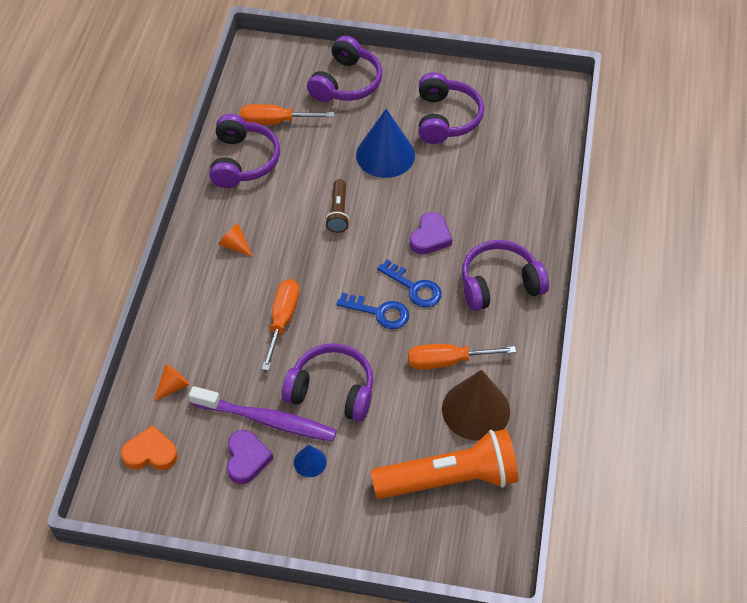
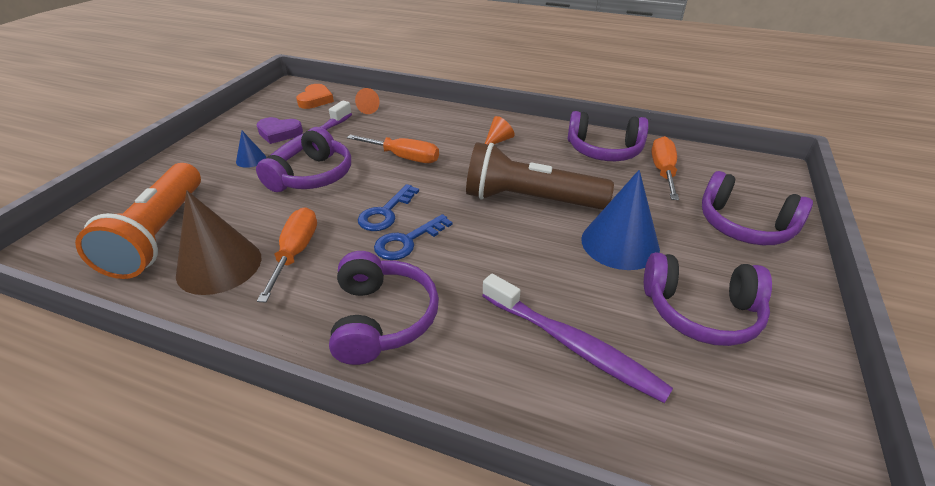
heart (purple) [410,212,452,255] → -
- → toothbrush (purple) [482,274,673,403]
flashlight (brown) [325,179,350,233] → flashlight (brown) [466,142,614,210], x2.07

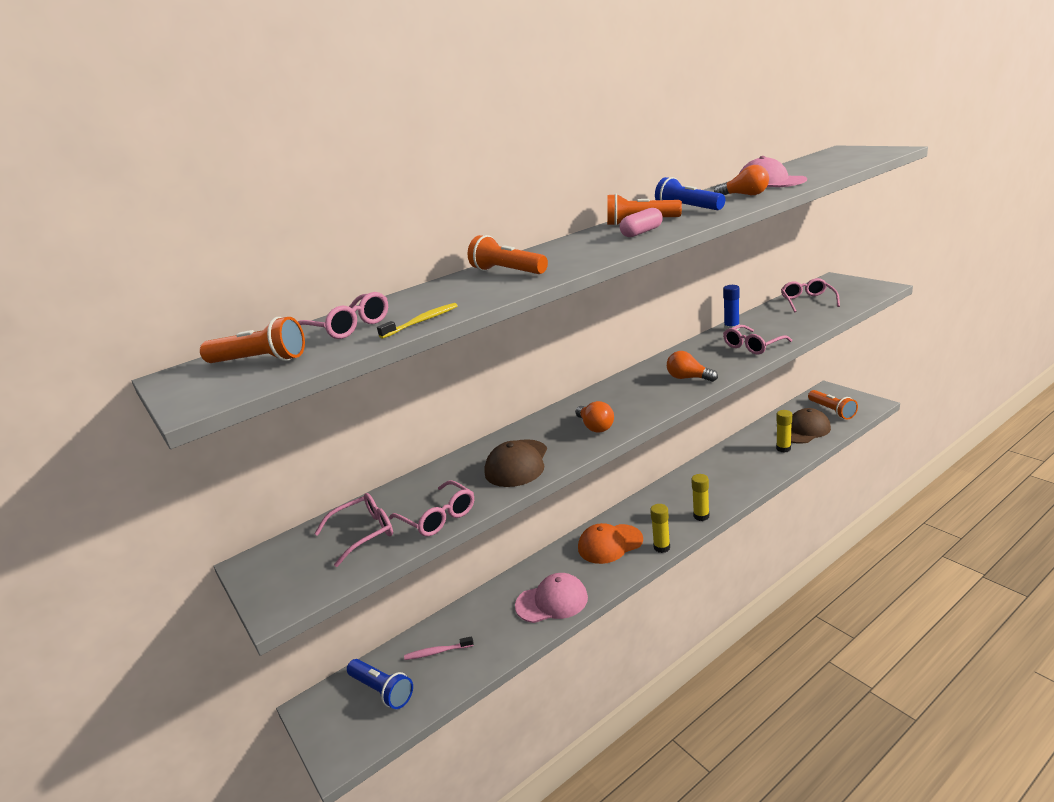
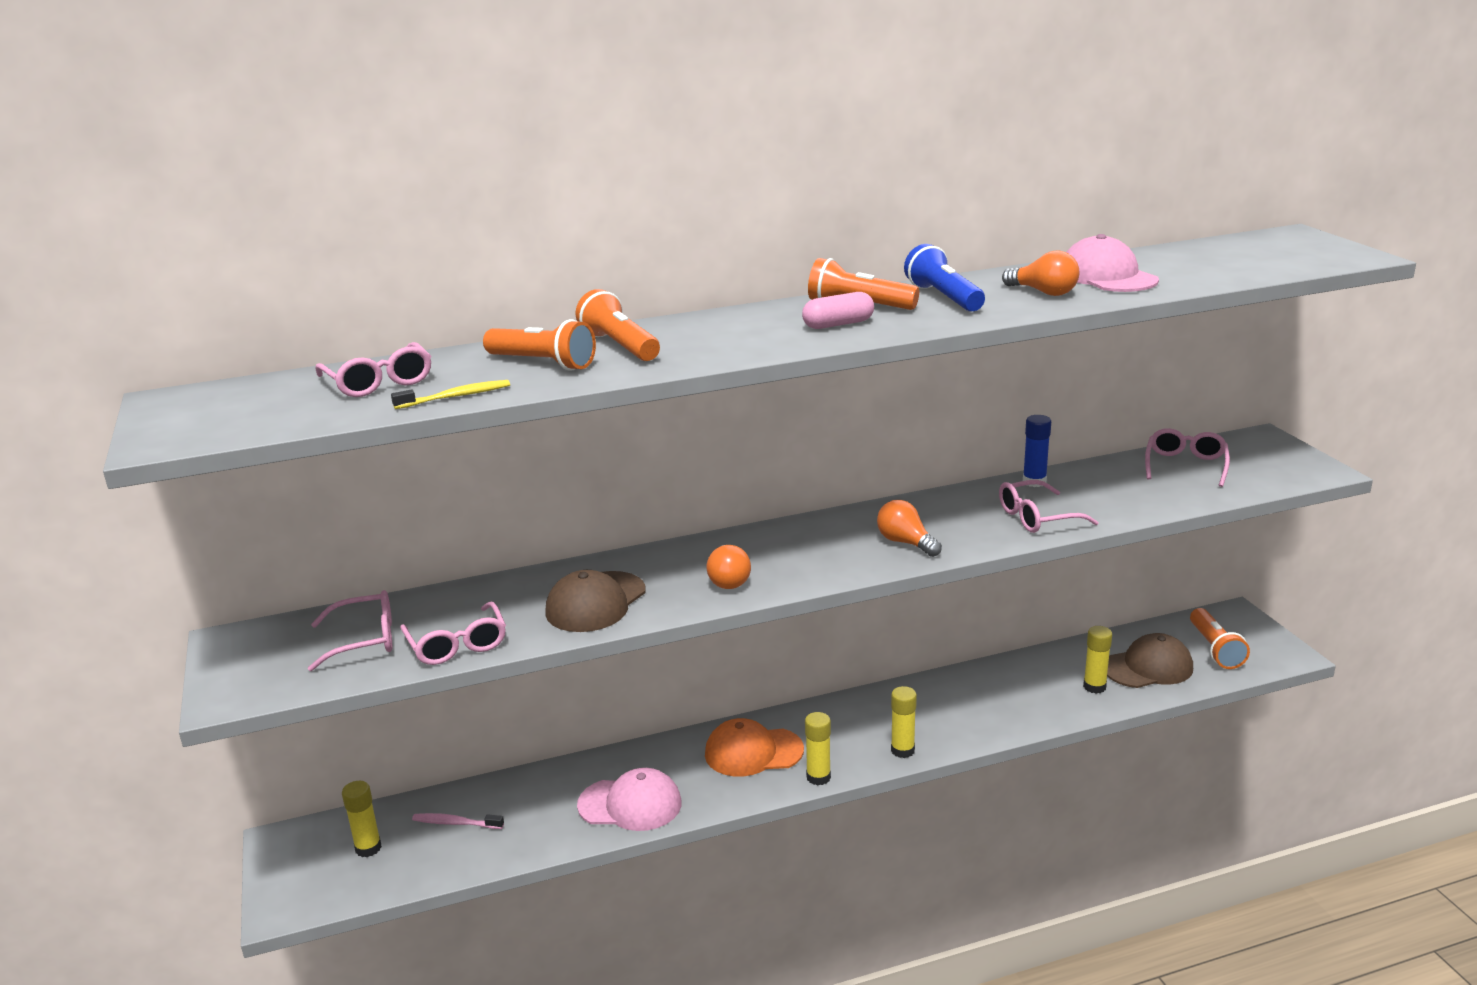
flashlight (orange) [200,317,305,363] → flashlight (orange) [483,319,596,371], shifted
flashlight (blue) [347,659,413,709] → glue stick (yellow) [342,781,382,857]

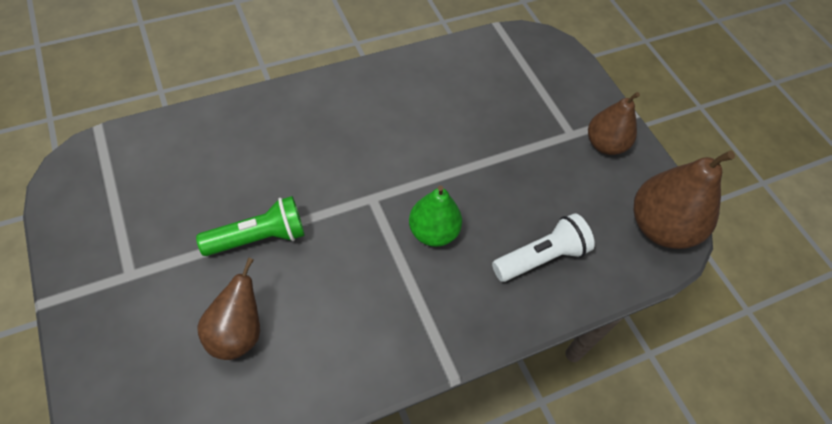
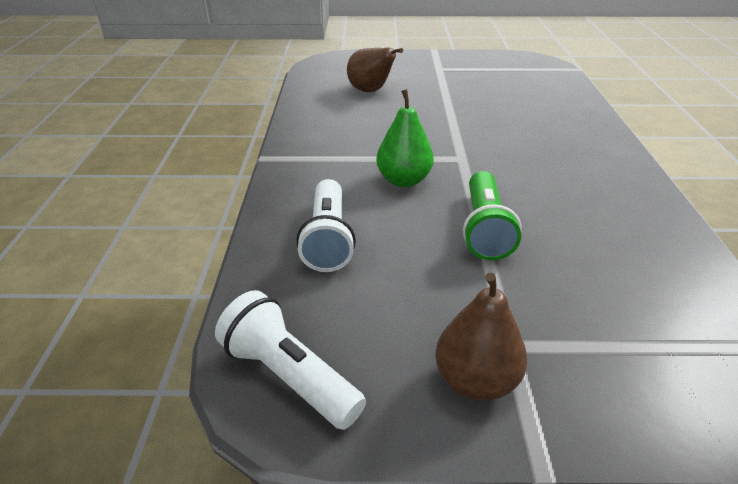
flashlight (green) [196,196,305,256] → flashlight (green) [463,171,521,260], shifted
pear (brown) [633,150,735,249] → flashlight (white) [215,290,366,430]

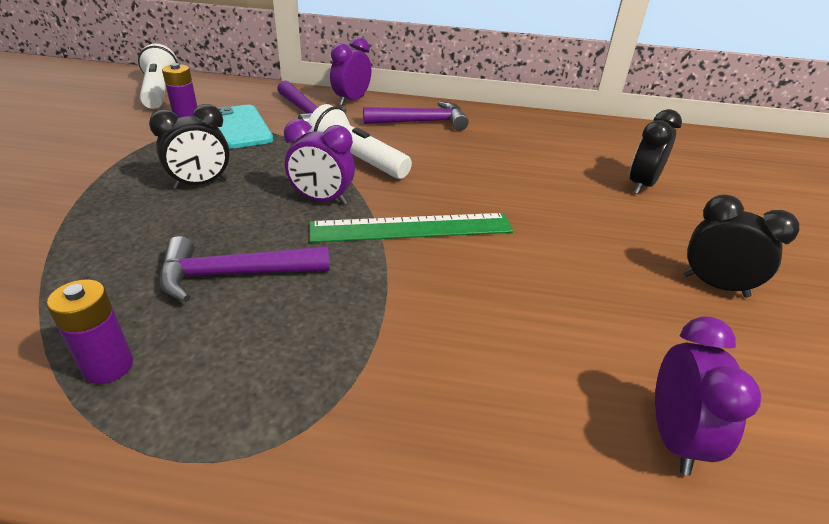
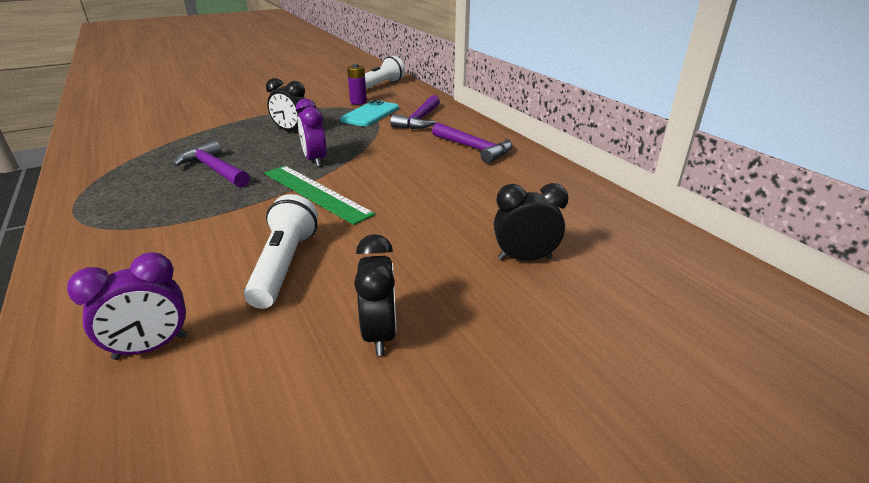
battery (purple) [47,279,133,384] → -
clock (purple) [330,37,371,106] → -
flashlight (white) [307,104,412,179] → flashlight (white) [244,194,318,309], shifted

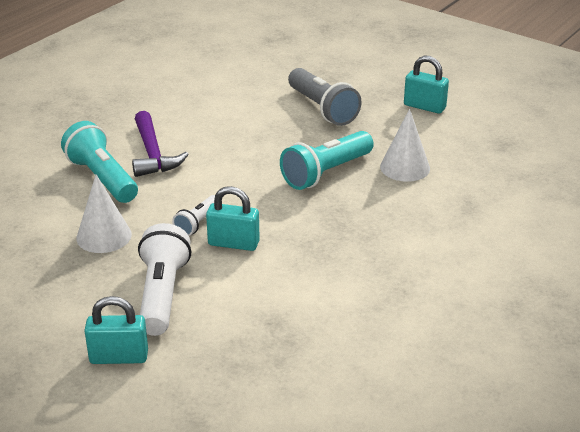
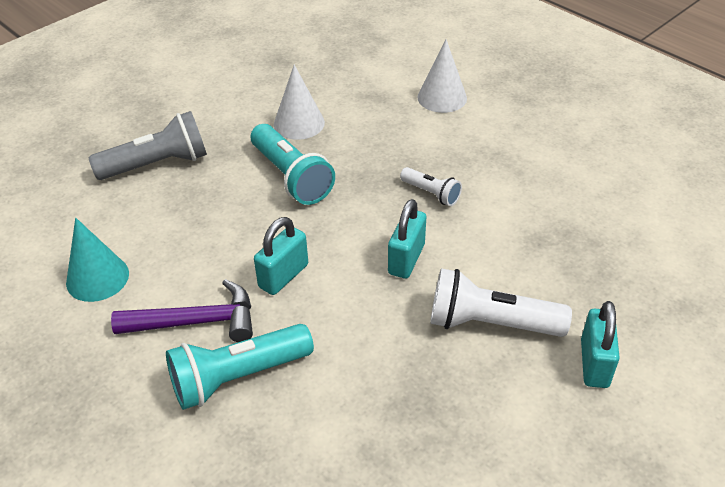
- → cone (turquoise) [66,218,129,302]
cone (white) [76,175,132,253] → cone (white) [417,39,467,113], shifted
flashlight (white) [172,195,215,236] → flashlight (white) [400,167,462,206], shifted
padlock (turquoise) [404,56,449,114] → padlock (turquoise) [254,217,308,295], shifted

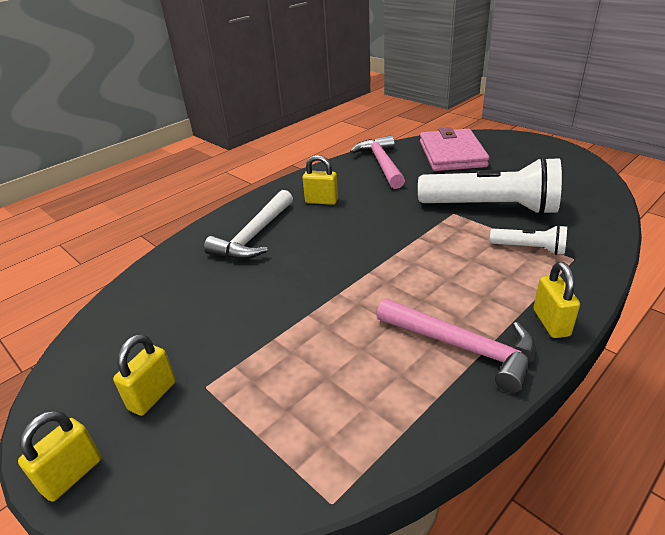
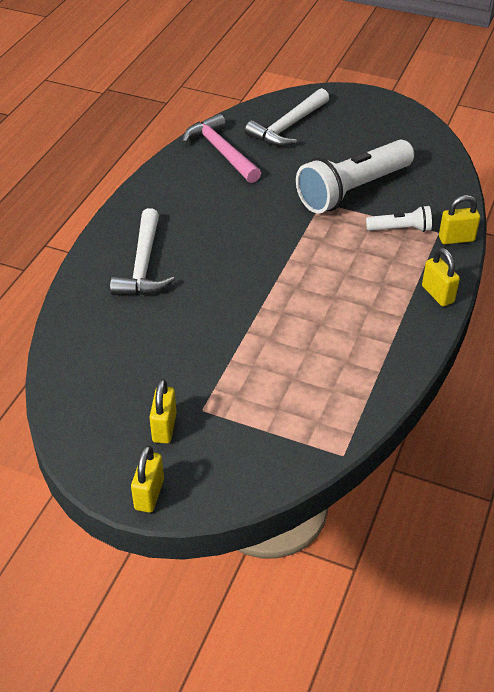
hammer (pink) [377,298,535,393] → -
padlock (yellow) [302,155,338,205] → padlock (yellow) [439,195,480,244], shifted
wallet (pink) [420,127,489,171] → hammer (white) [245,88,329,146]
flashlight (white) [418,157,562,215] → flashlight (white) [296,140,414,213], 150 degrees clockwise

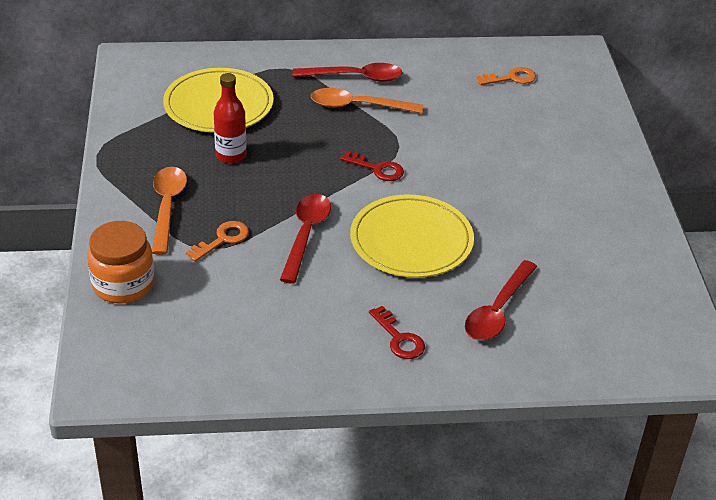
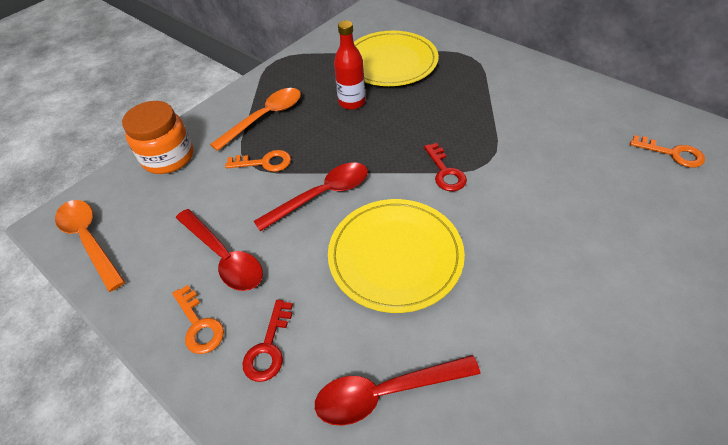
- → key (orange) [172,285,224,354]
spoon (red) [293,63,403,82] → spoon (red) [176,209,263,291], shifted
spoon (orange) [311,88,423,113] → spoon (orange) [55,200,125,292], shifted

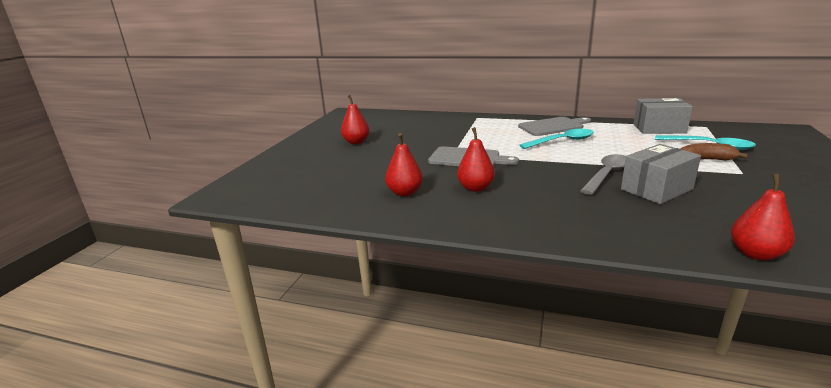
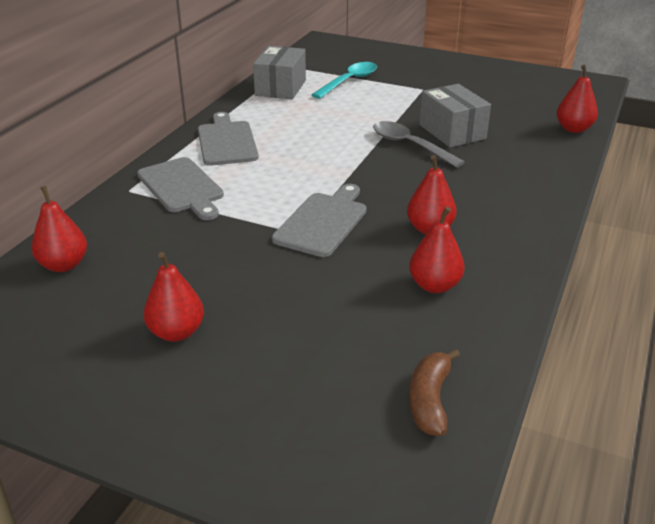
spoon (turquoise) [519,129,594,149] → -
- → pear (red) [31,186,87,272]
- → cutting board (grey) [137,157,224,220]
banana (brown) [680,143,748,161] → banana (brown) [409,349,460,436], shifted

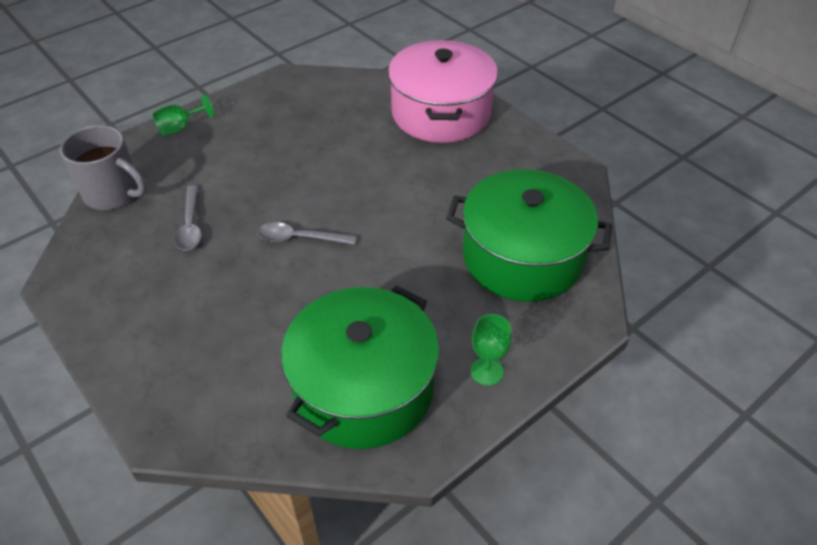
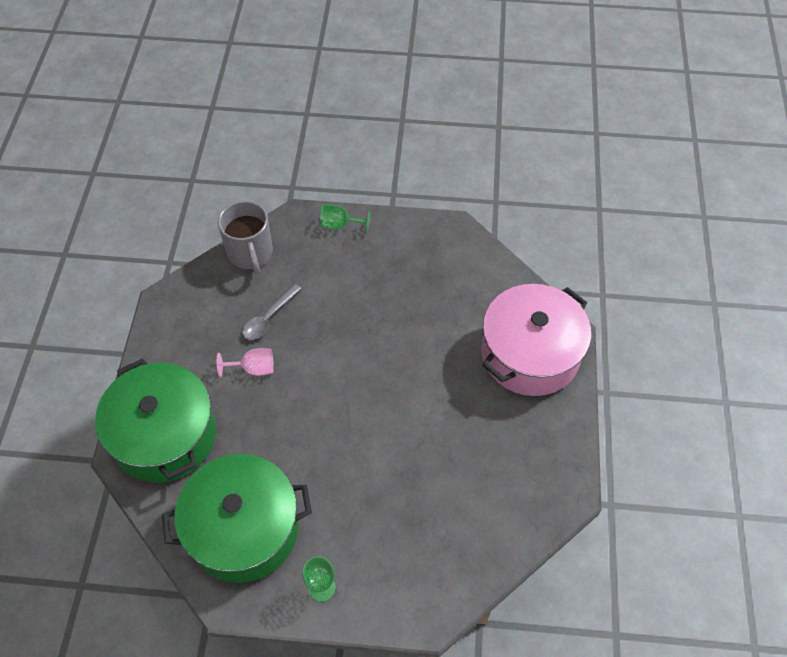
spoon (grey) [258,222,356,245] → -
- → goblet (pink) [217,348,274,377]
pot (green) [446,169,612,302] → pot (green) [95,359,216,482], shifted

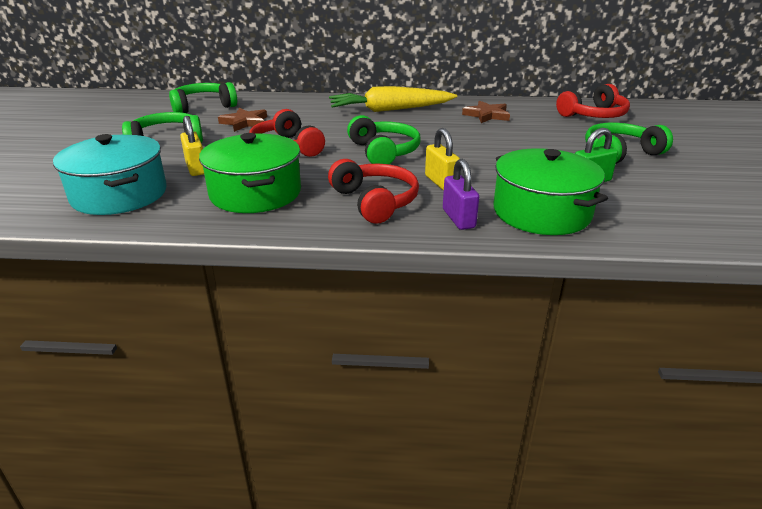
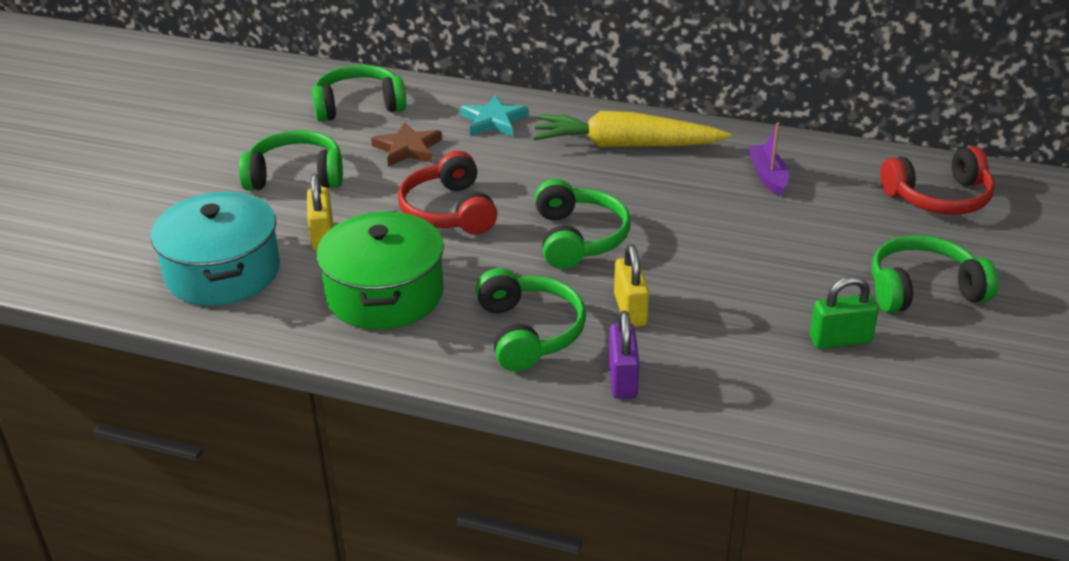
pot (green) [493,148,608,235] → -
- → star (turquoise) [460,95,528,136]
star (brown) [462,100,510,123] → boat (purple) [748,122,789,196]
headphones (red) [328,159,419,224] → headphones (green) [476,268,586,371]

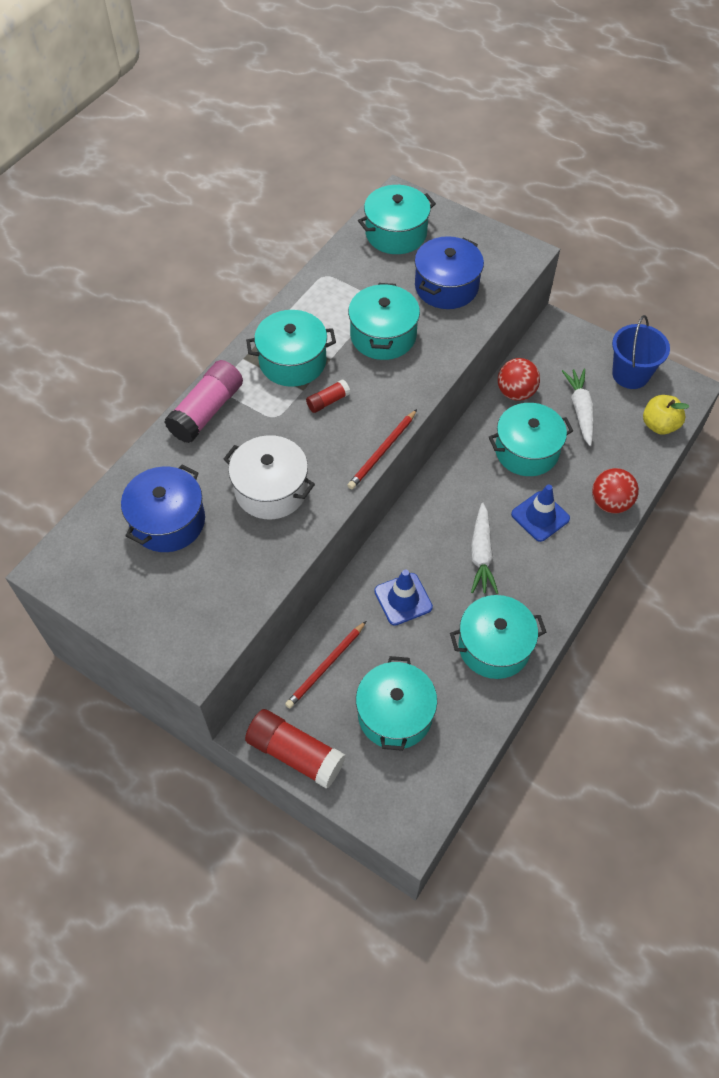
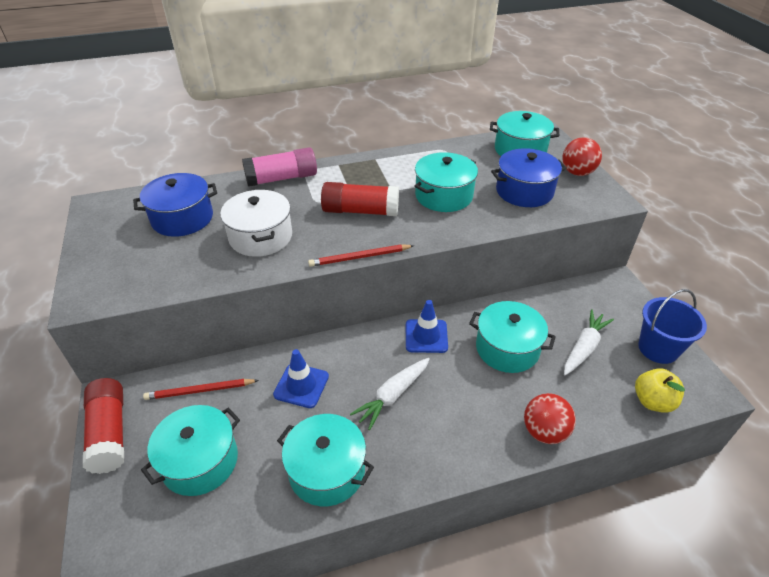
pot (turquoise) [246,310,336,387] → -
ball (red) [498,358,540,401] → ball (red) [562,137,602,176], shifted
traffic cone (blue) [511,484,570,542] → traffic cone (blue) [406,300,448,353], shifted
glue stick (red) [306,380,350,413] → glue stick (red) [321,182,399,216], x2.01

